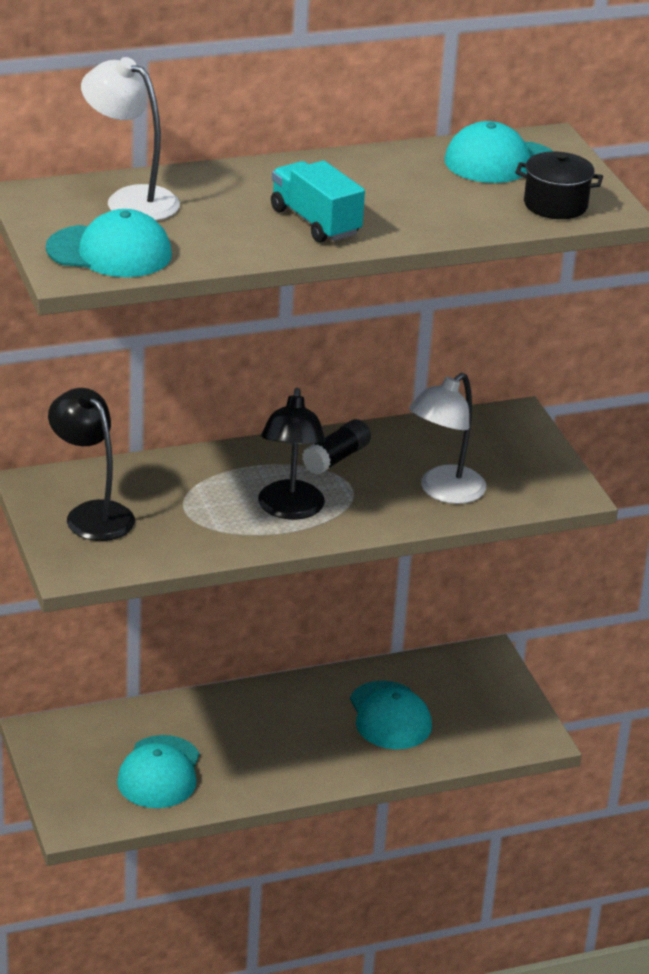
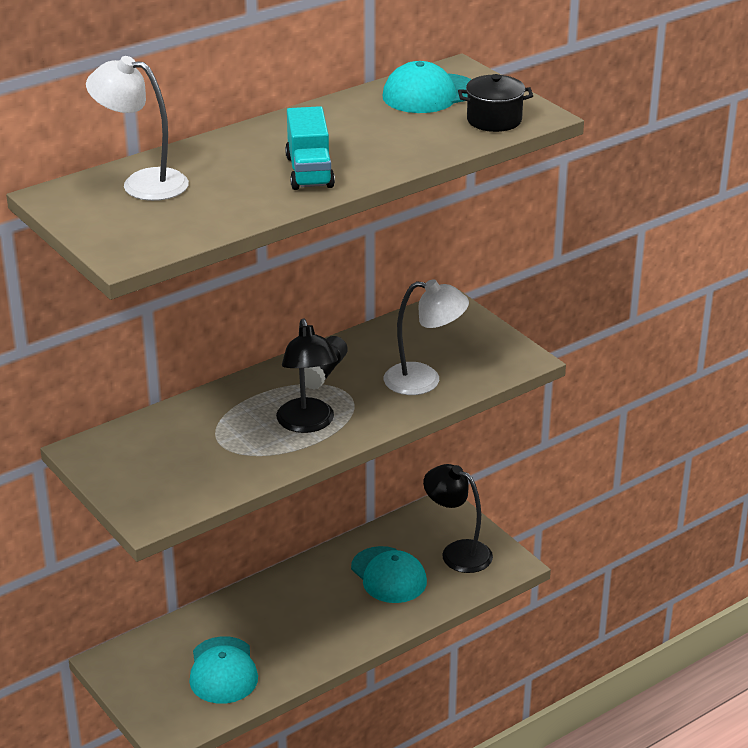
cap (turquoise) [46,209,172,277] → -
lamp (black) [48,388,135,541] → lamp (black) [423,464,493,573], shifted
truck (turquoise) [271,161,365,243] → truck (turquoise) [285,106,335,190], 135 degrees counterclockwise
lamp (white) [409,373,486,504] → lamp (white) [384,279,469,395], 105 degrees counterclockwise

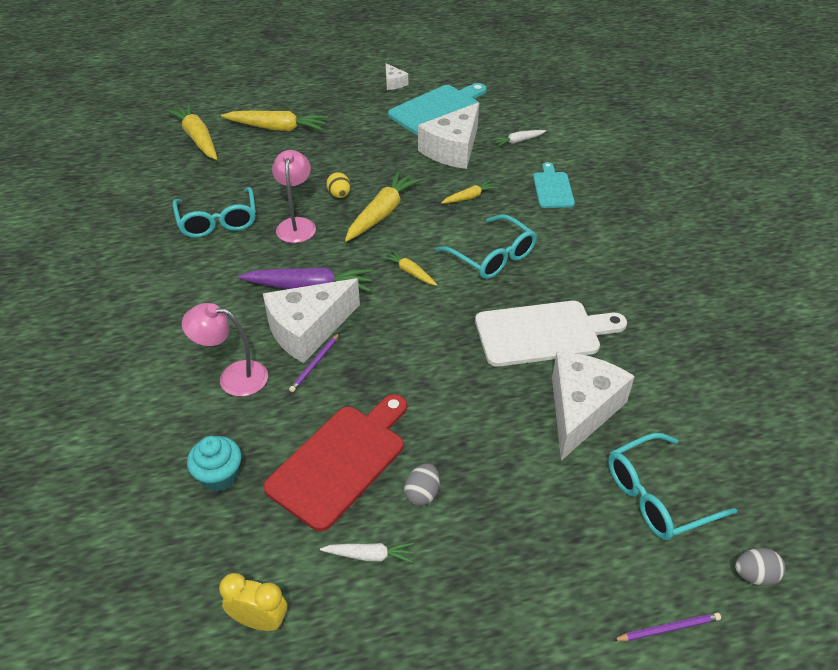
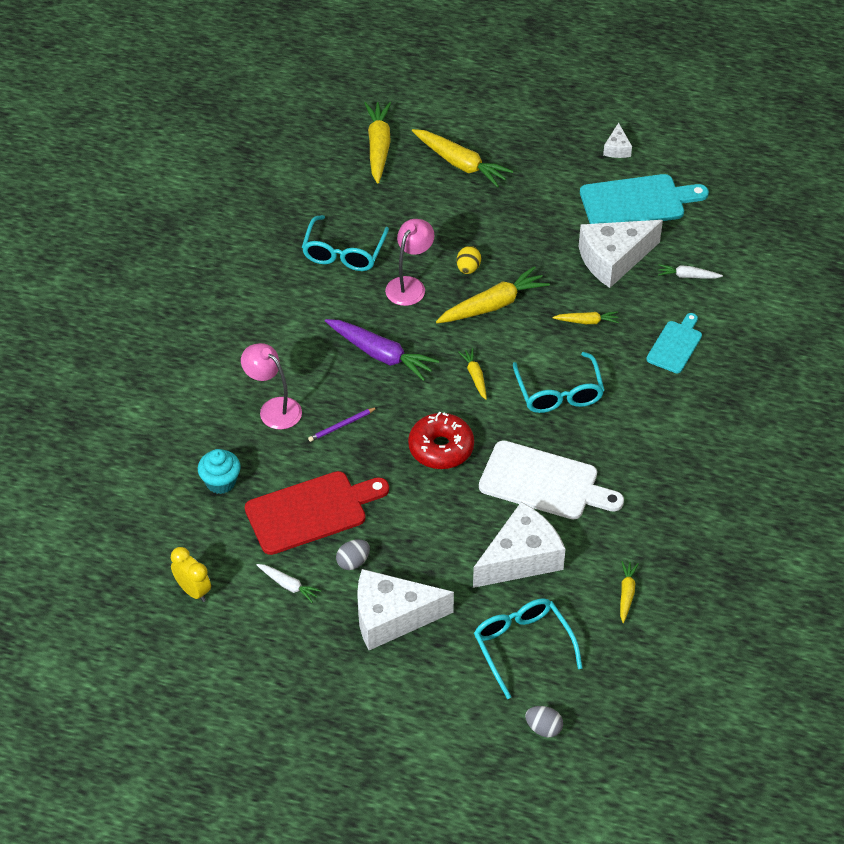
pencil (purple) [613,612,721,641] → -
- → donut (red) [408,411,474,469]
- → carrot (yellow) [620,561,639,623]
cheese (white) [263,278,360,363] → cheese (white) [357,569,454,650], shifted
glasses (turquoise) [608,433,737,540] → glasses (turquoise) [474,598,583,699], 60 degrees clockwise

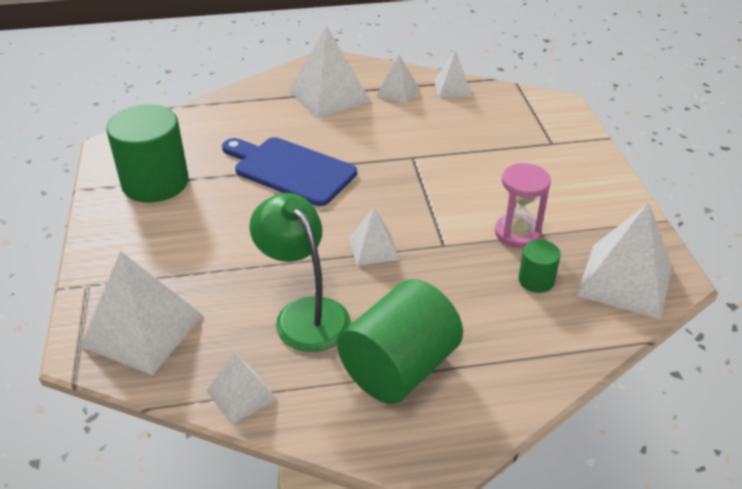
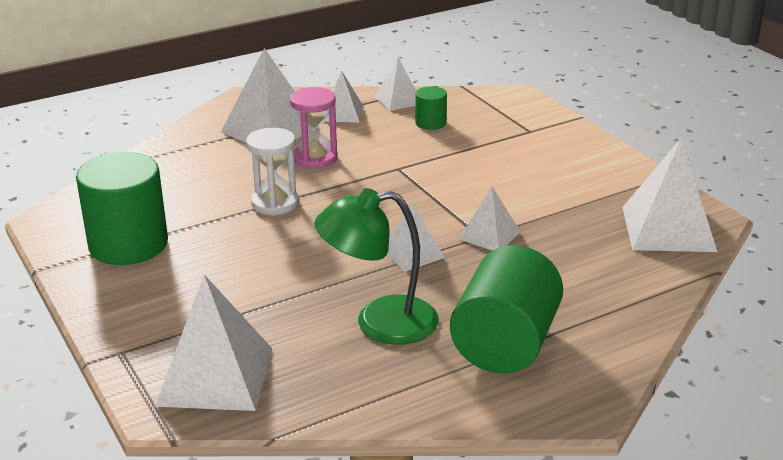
pyramid (white) [206,353,276,425] → pyramid (white) [458,187,520,251], shifted
hourglass (pink) [495,163,551,248] → hourglass (pink) [290,87,338,169], shifted
cylinder (green) [518,240,561,293] → cylinder (green) [415,86,447,130], shifted
cutting board (blue) [222,137,357,206] → hourglass (white) [246,128,299,216]
lamp (green) [249,193,351,352] → lamp (green) [315,188,439,345], 45 degrees counterclockwise

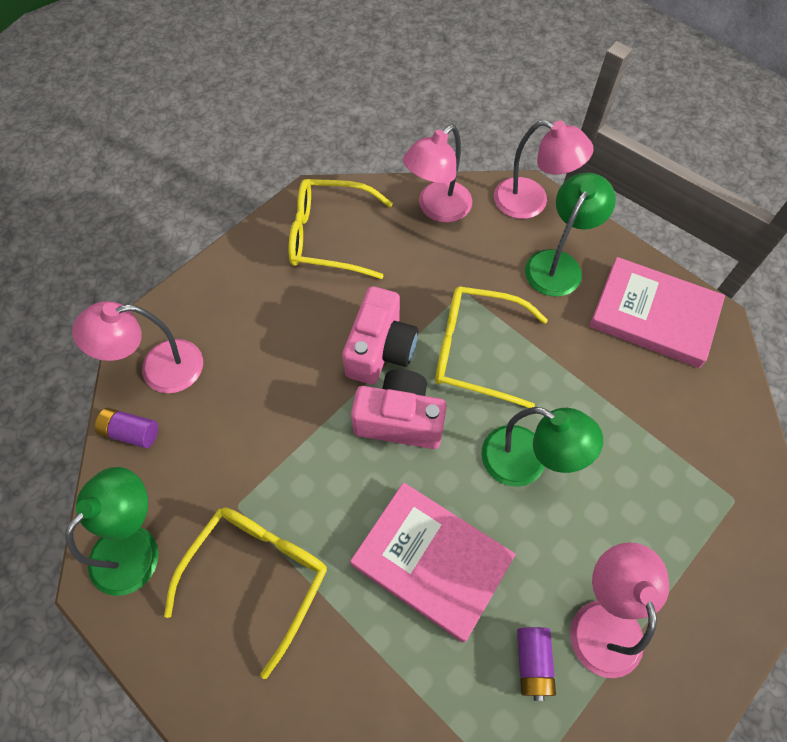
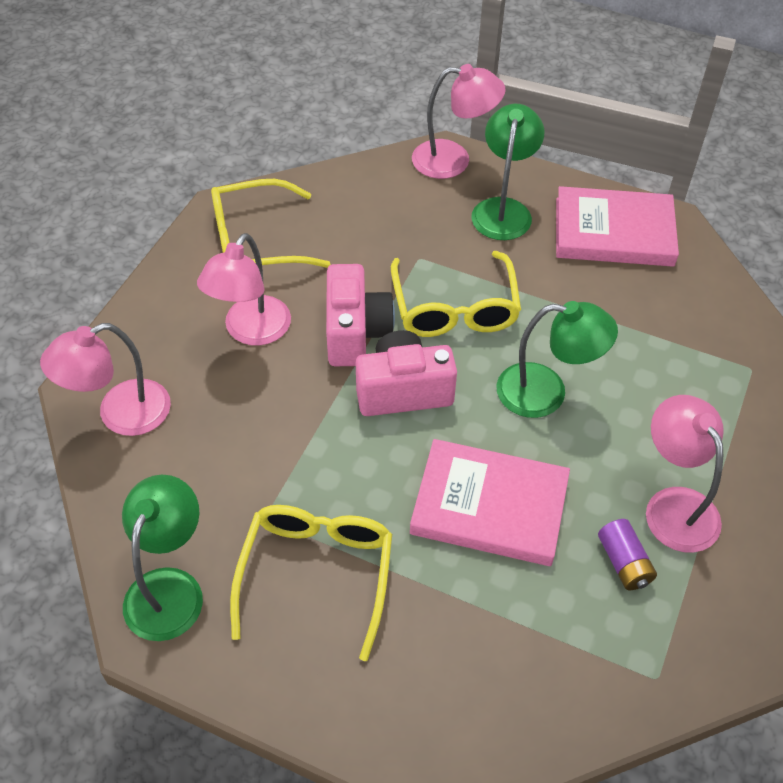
battery (purple) [95,408,158,448] → -
lamp (pink) [403,125,472,223] → lamp (pink) [197,233,291,346], shifted
glasses (yellow) [435,286,548,408] → glasses (yellow) [391,251,521,337], 90 degrees counterclockwise

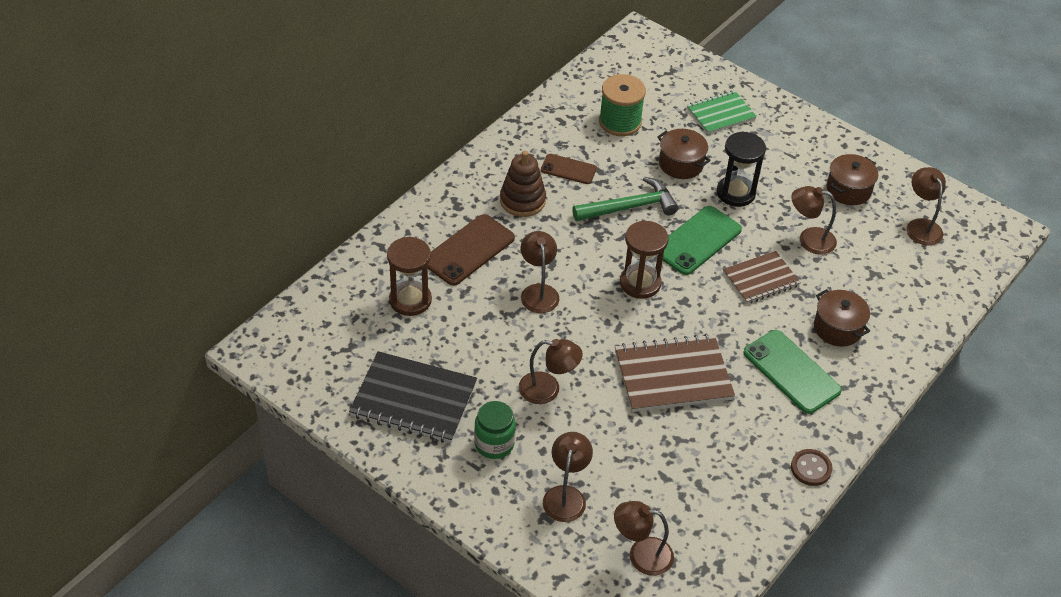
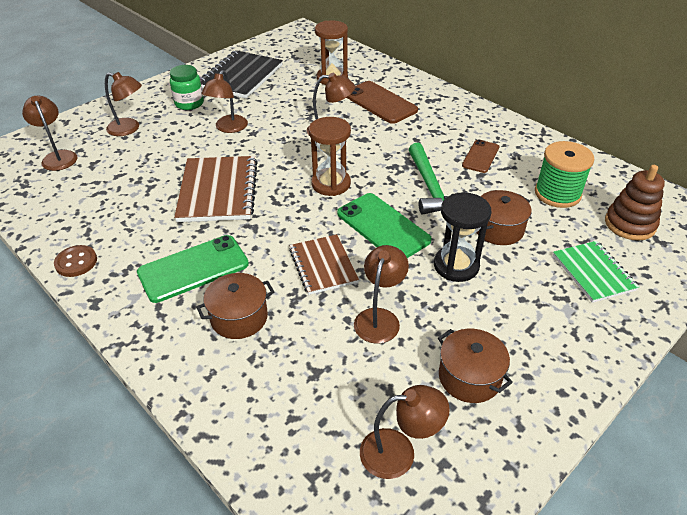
stacking toy (brown) [500,151,546,217] → stacking toy (brown) [605,165,665,241], shifted
lamp (brown) [614,501,674,576] → lamp (brown) [22,96,78,171], 45 degrees counterclockwise

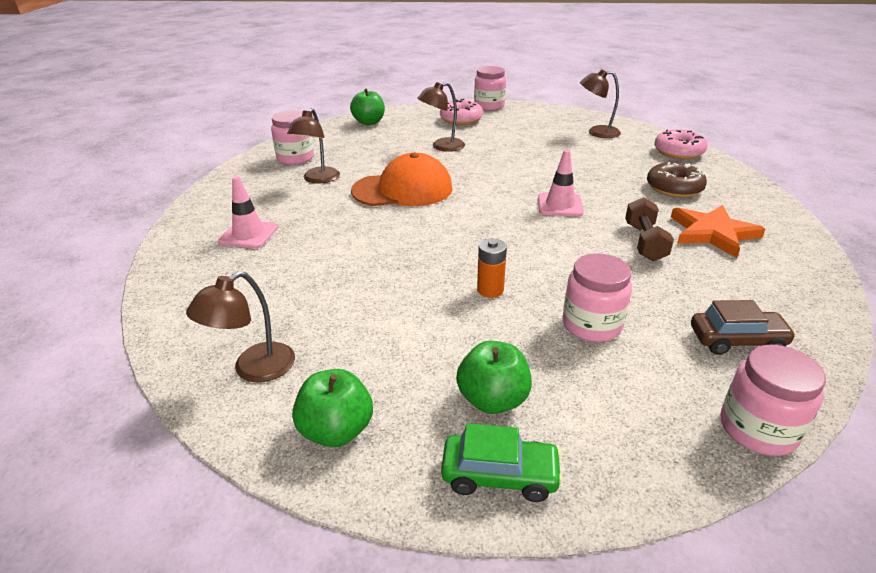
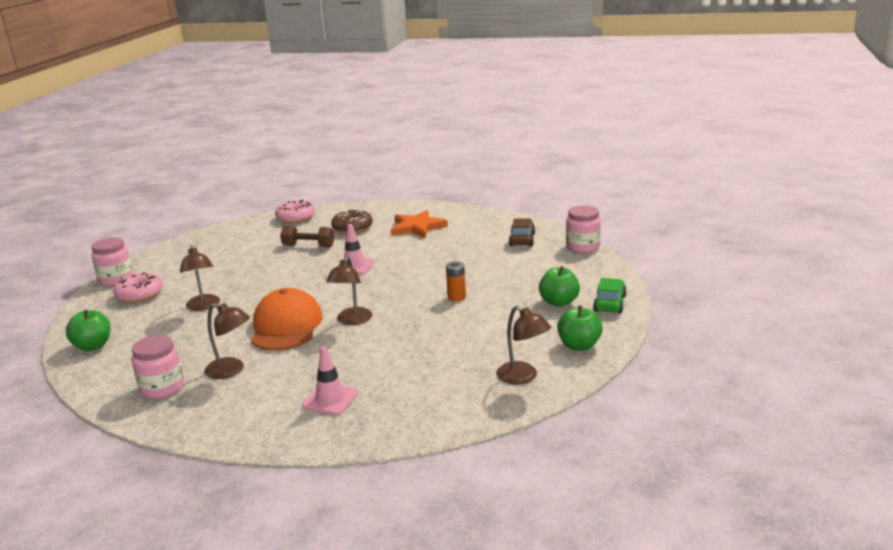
jar (pink) [563,253,632,342] → -
lamp (brown) [580,69,621,138] → lamp (brown) [326,256,372,325], shifted
dumbbell (brown) [625,197,674,261] → dumbbell (brown) [280,226,335,247], shifted

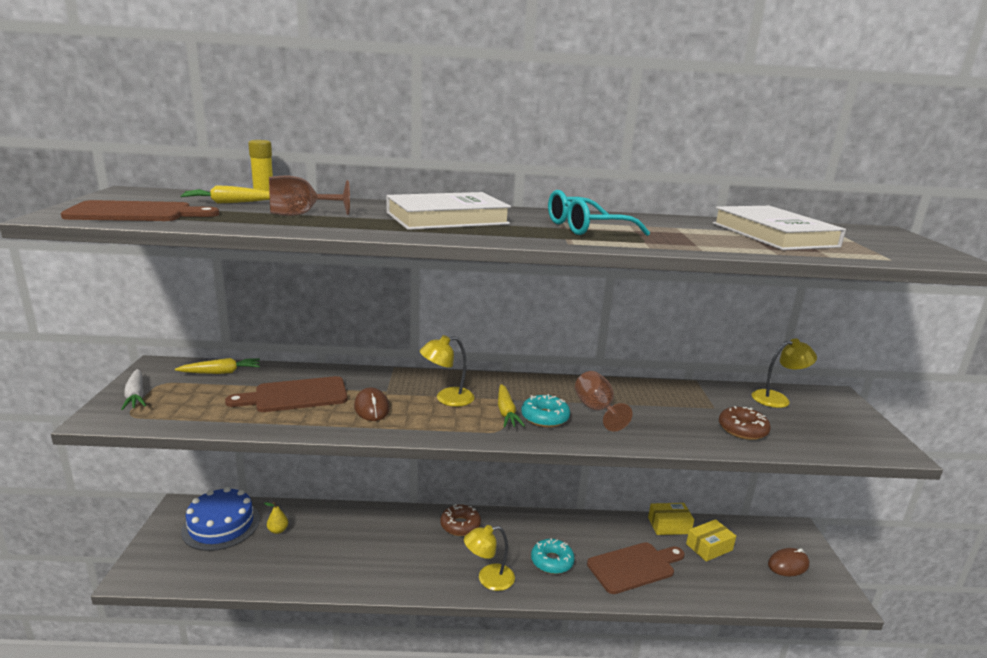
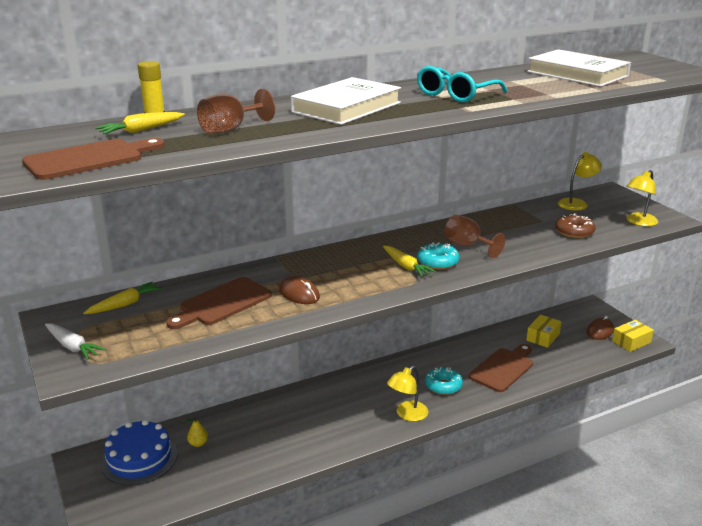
donut (brown) [440,504,481,536] → -
lamp (yellow) [420,335,474,407] → lamp (yellow) [627,170,658,226], shifted
box (yellow) [648,503,694,535] → box (yellow) [612,320,654,352], shifted

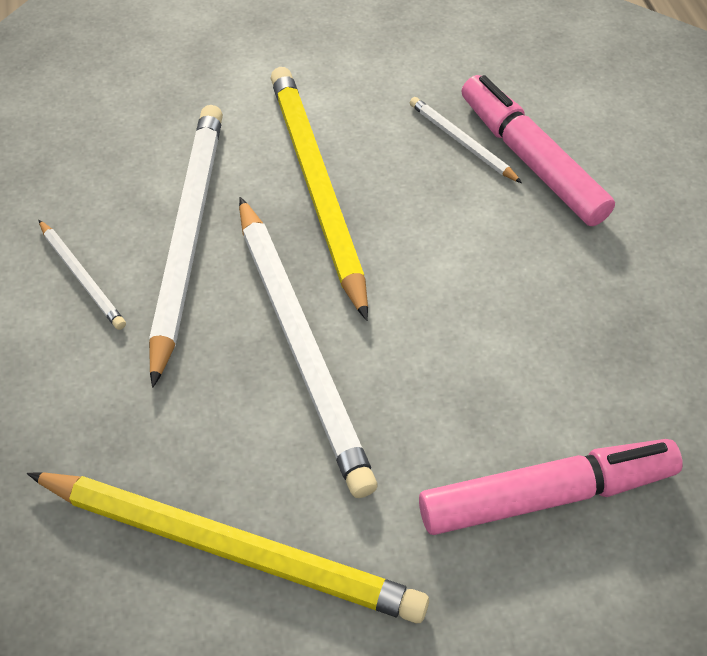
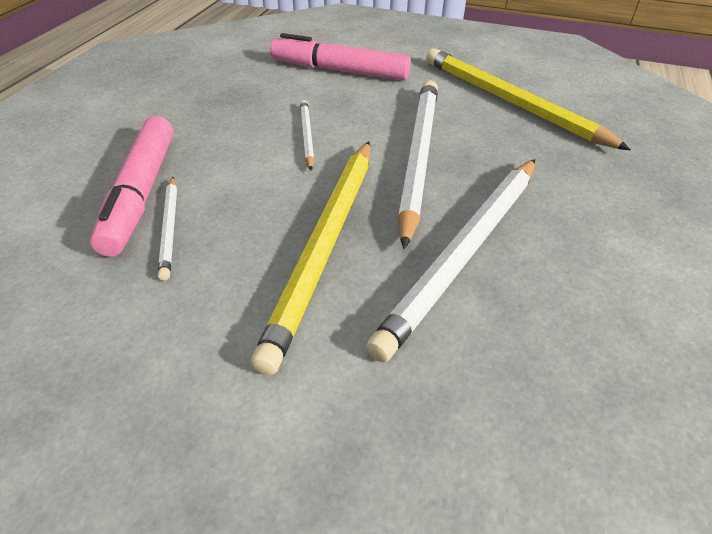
pencil (white) [39,220,126,330] → pencil (white) [300,100,314,170], shifted

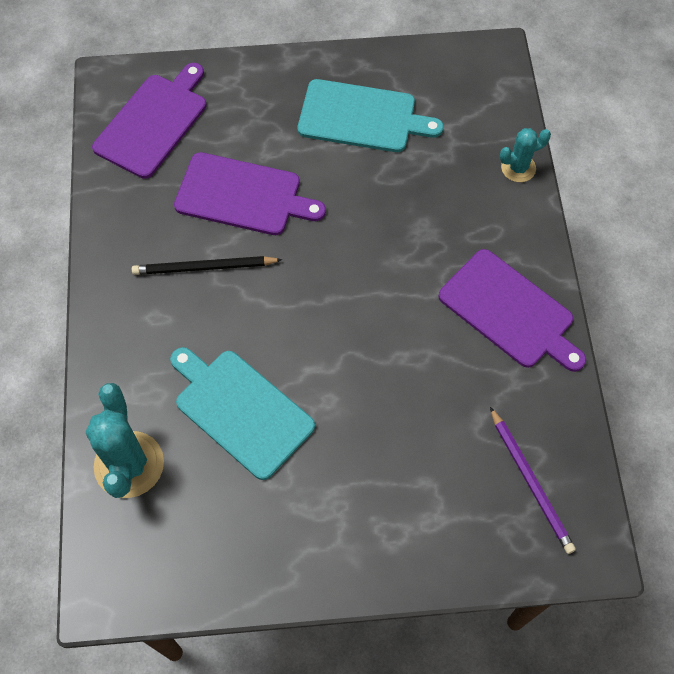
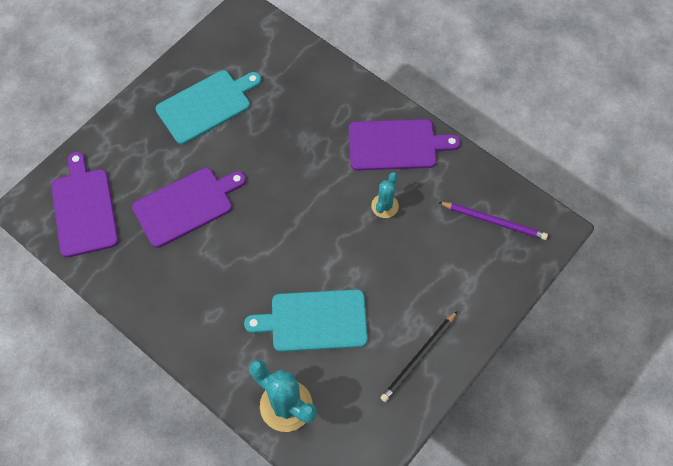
pencil (black) [132,256,282,275] → pencil (black) [380,311,458,402], shifted
cactus (turquoise) [500,128,551,182] → cactus (turquoise) [371,172,399,218], shifted

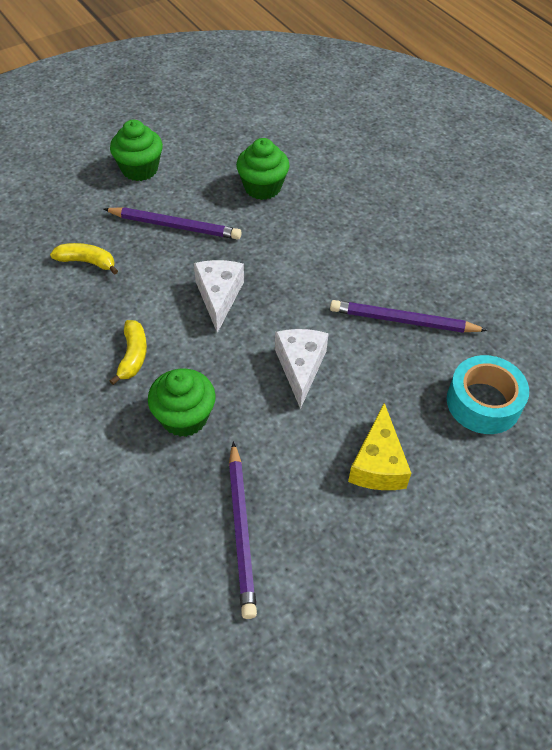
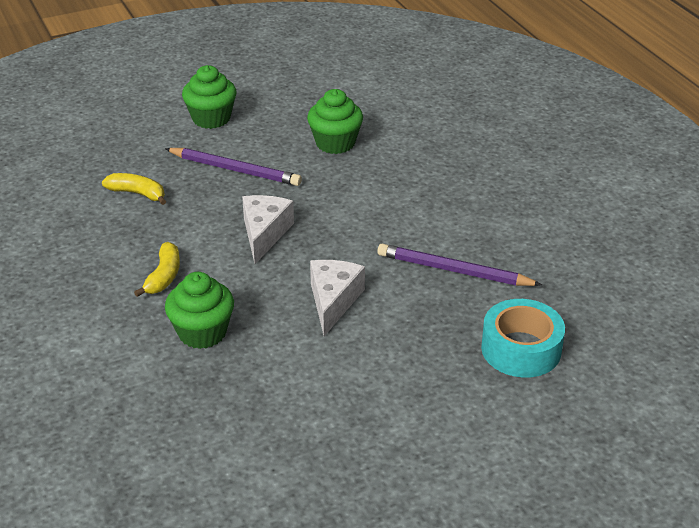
pencil (purple) [229,442,257,619] → -
cheese (yellow) [348,403,411,490] → -

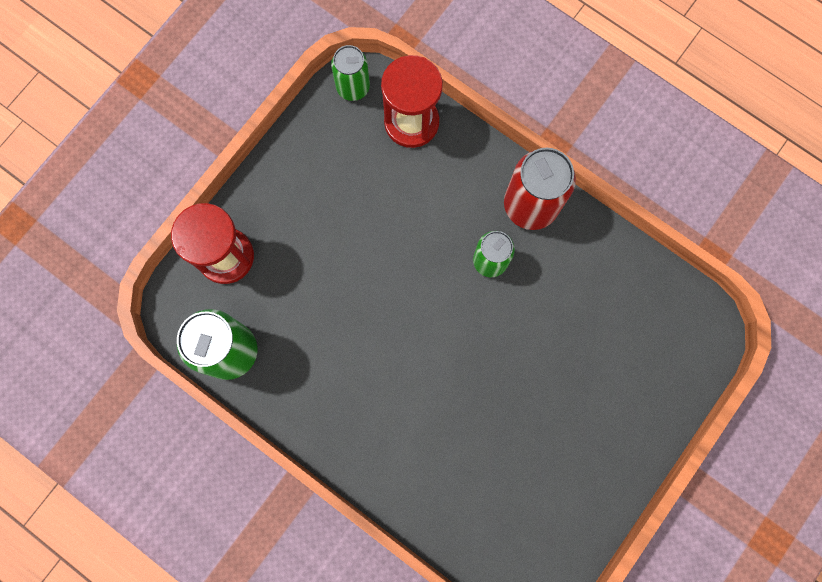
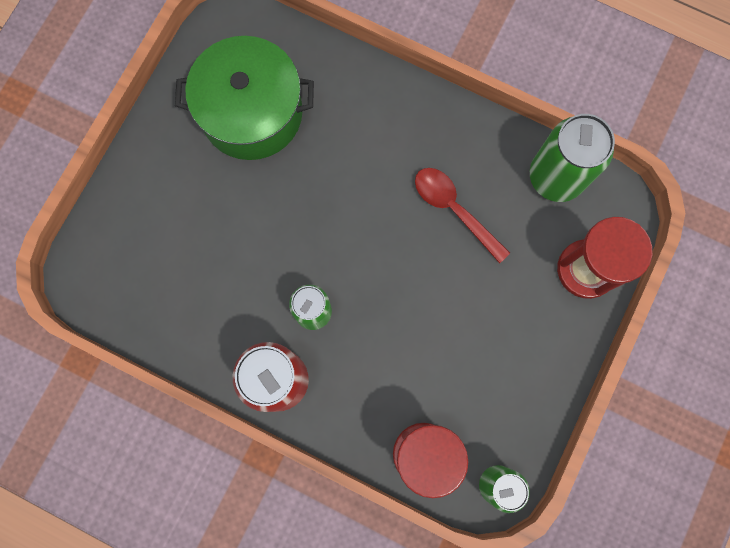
- → pot (green) [175,36,314,160]
- → spoon (red) [415,168,510,263]

